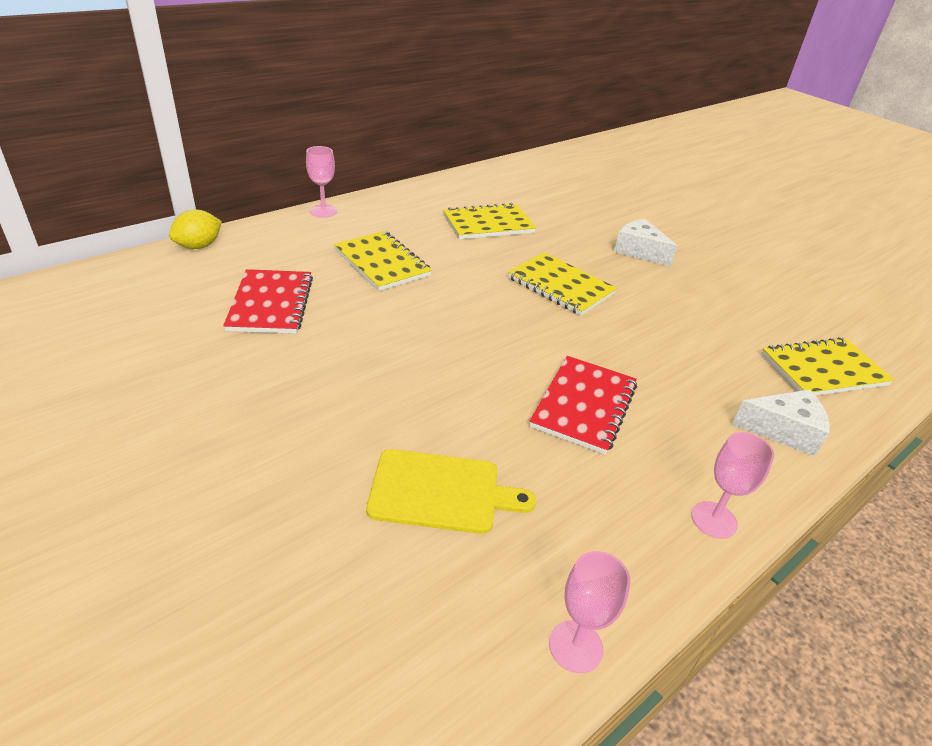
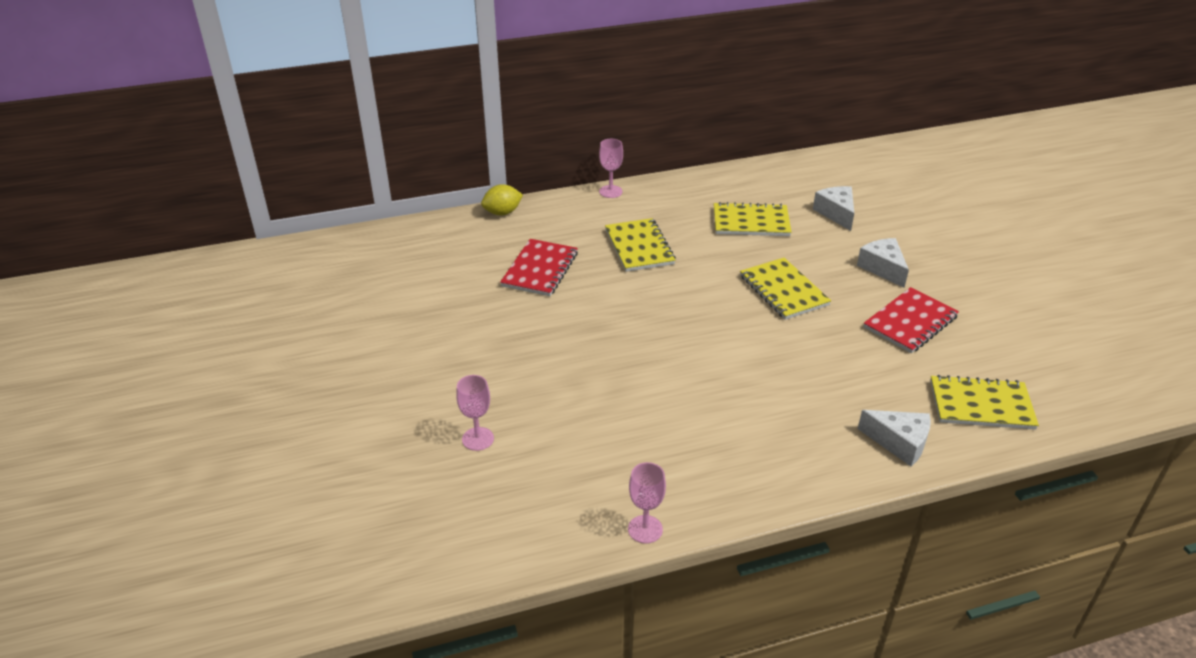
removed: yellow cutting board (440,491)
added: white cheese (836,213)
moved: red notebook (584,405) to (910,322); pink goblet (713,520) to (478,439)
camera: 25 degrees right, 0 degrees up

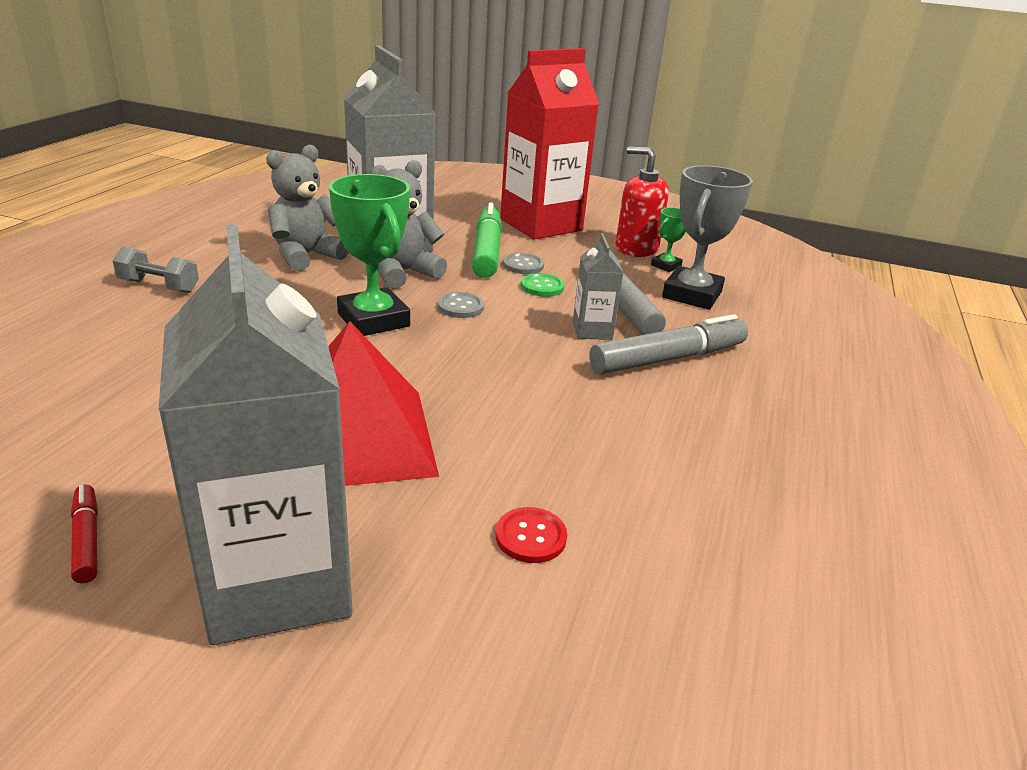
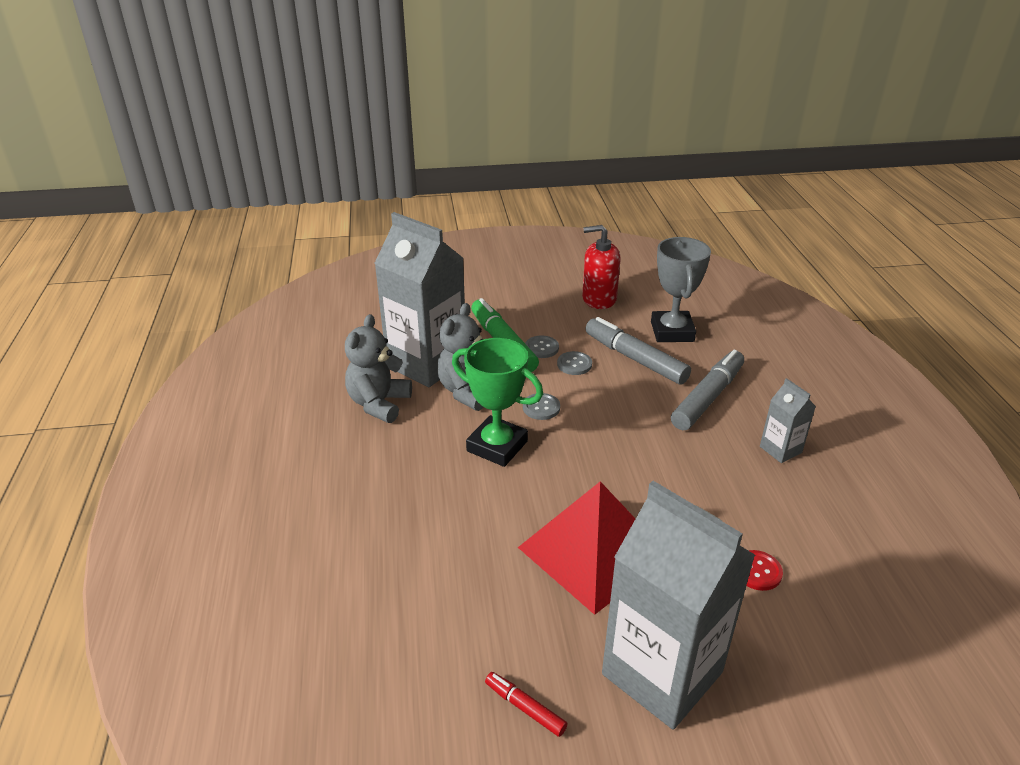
removed: grey dumbbell (159,286); red carton (541,225); green trophy (666,266)
moved: grey carton (592,330) to (780,449)
recoloured: green button (542,287) to grey button (574,364)
camera: 25 degrees left, 5 degrees up

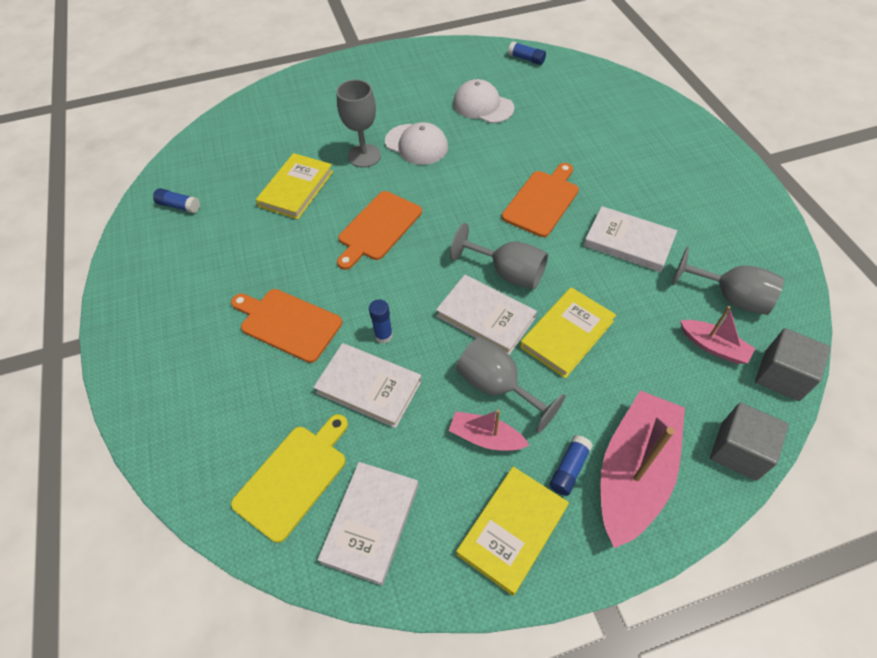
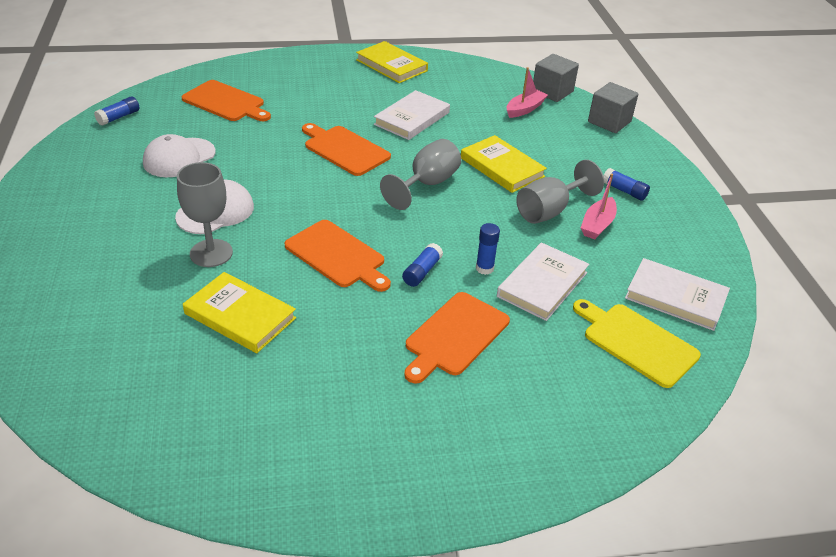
removed: white book (486,316); pink boat (633,473); grey goblet (730,297)
added: orange cutting board (226,102)
moved: blue glue stick (179,206) to (422,272); yellow book (512,530) to (391,65)
camera: 85 degrees left, 15 degrees down

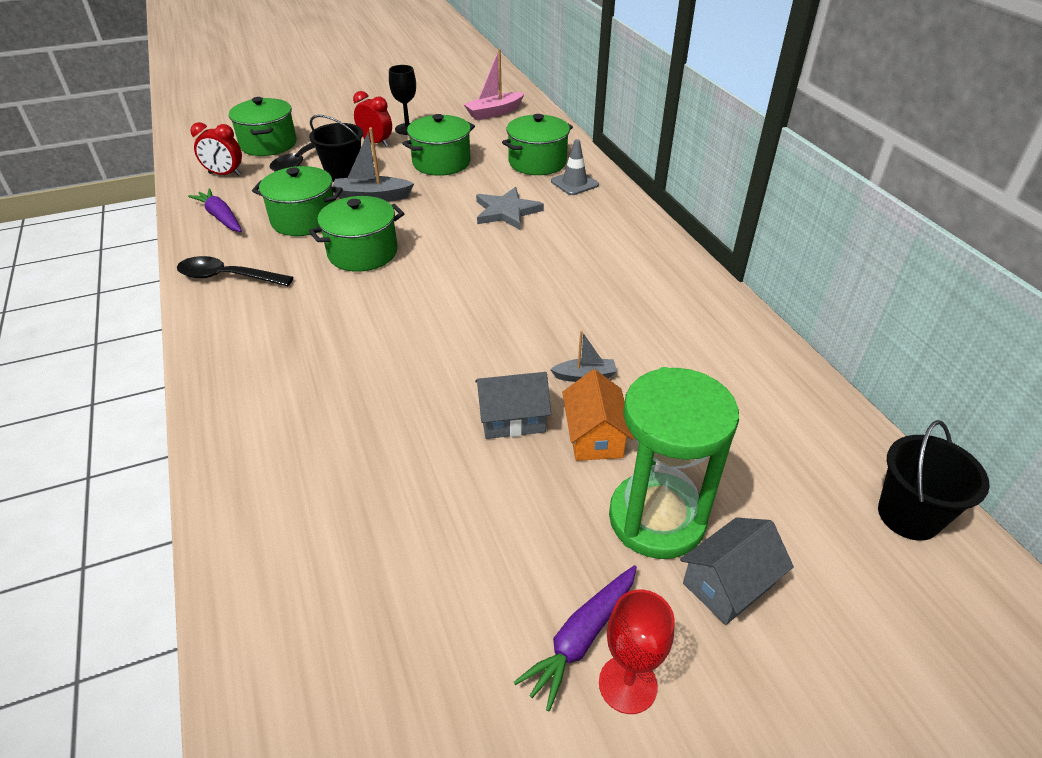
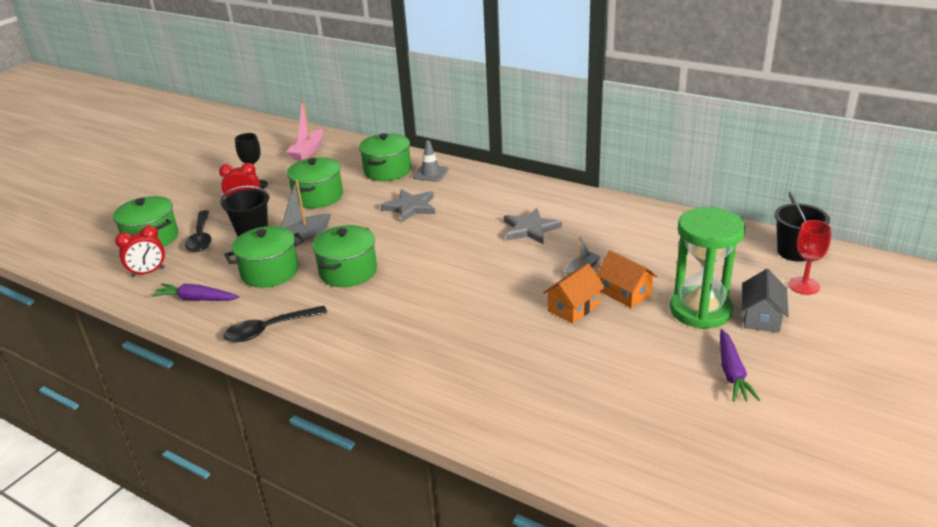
added: grey star (530,229)
moved: red goblet (627,684) to (804,286)
recoloured: grey house (512,419) to orange house (573,307)
camera: 35 degrees left, 10 degrees down

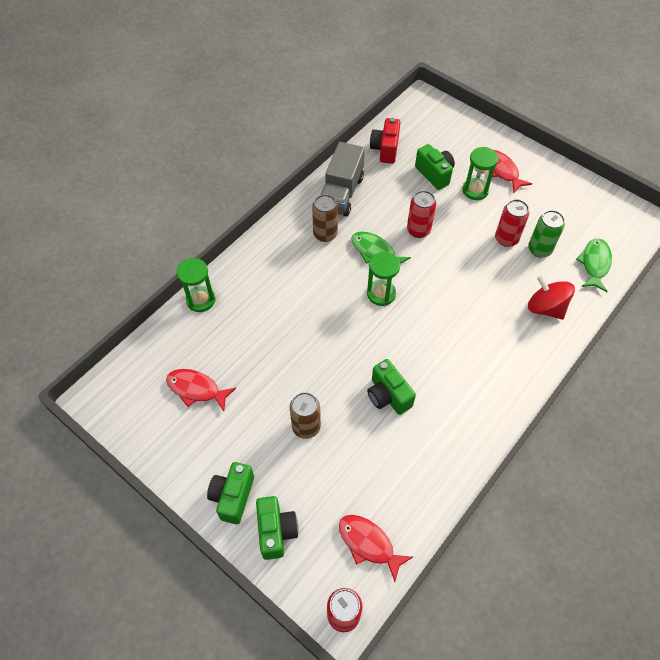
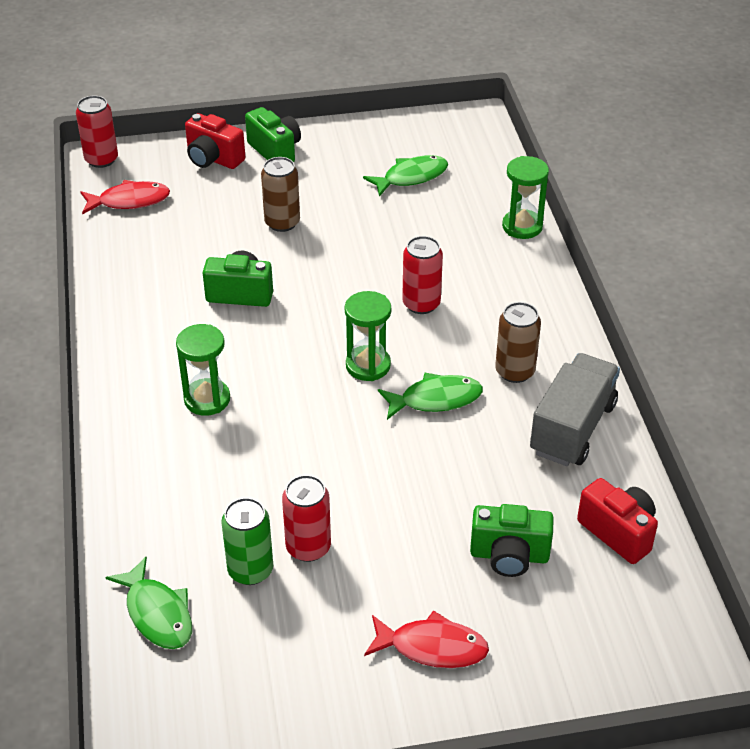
removed: red spinning top (545,308)
moved: red can (418,230) to (421,304); green hourglass (475,190) to (207,399)
recoloured: red fish (196,389) to green fish (411,177); green camera (276,531) to red camera (213,159)
turned: grey truck (341,193) = (572,428) 60 degrees clockwise
camera: 130 degrees right, 15 degrees down

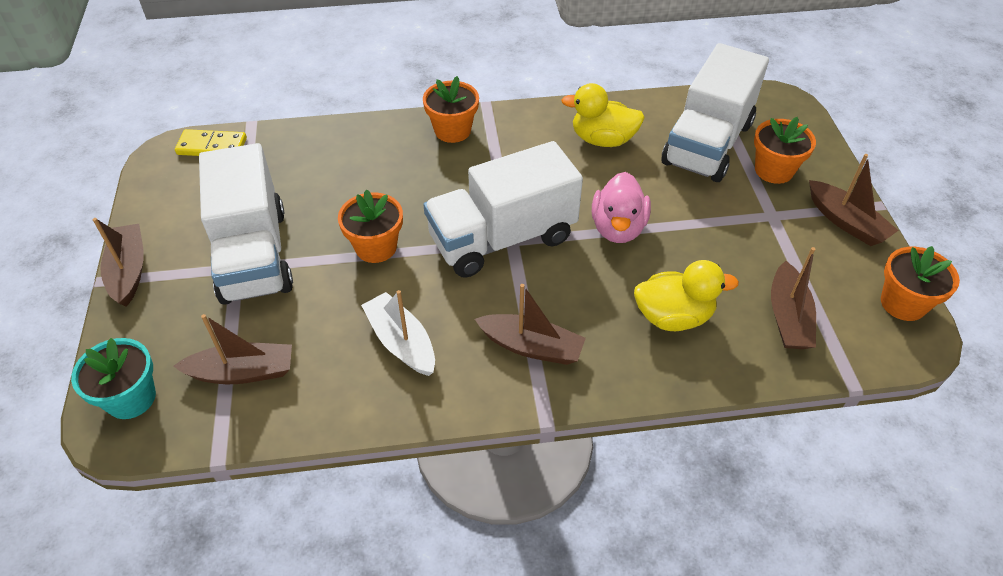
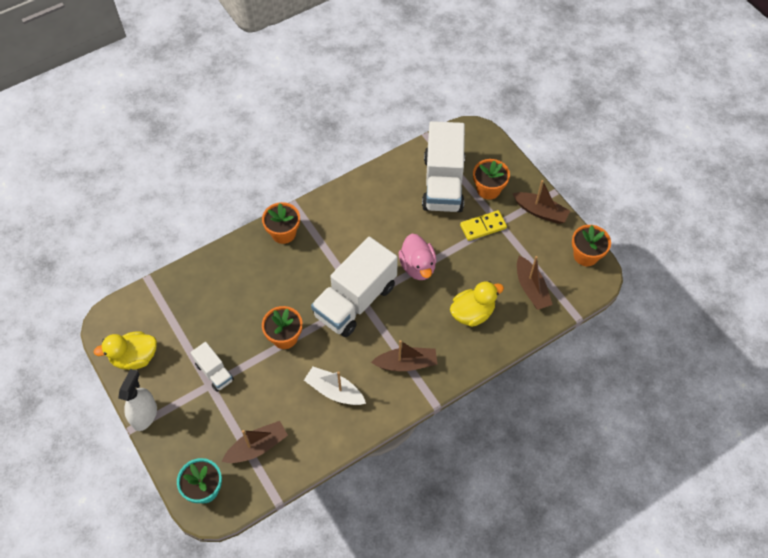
moved: yellow domino (212,146) to (483,227); yellow duck (602,140) to (135,357)
replaced: brown boat (129,271) to white spray bottle (144,415)
resized: white truck (254,255) = (214,372) x0.48
camera: 25 degrees left, 10 degrees up

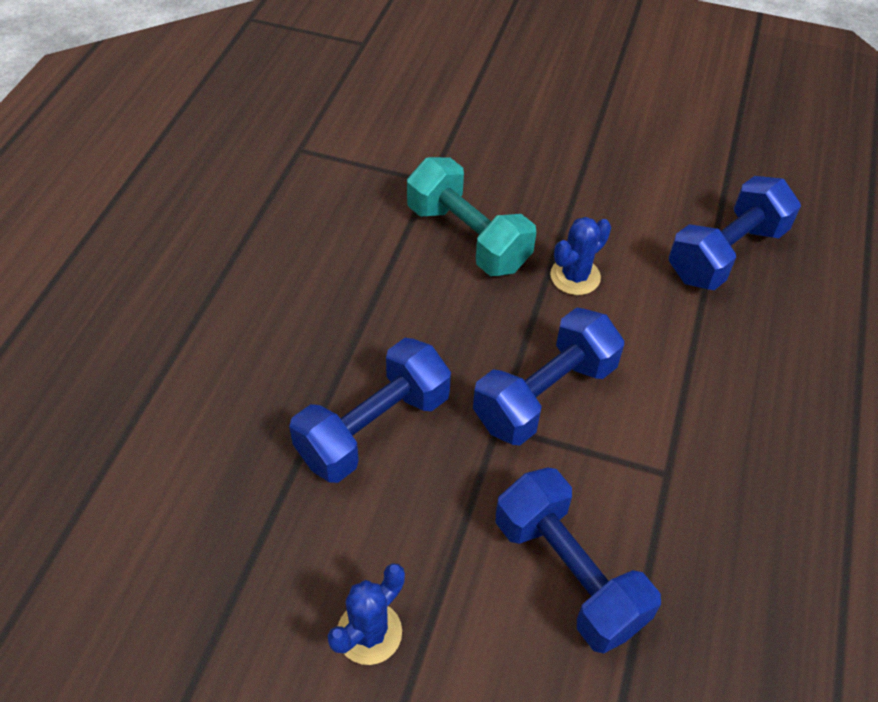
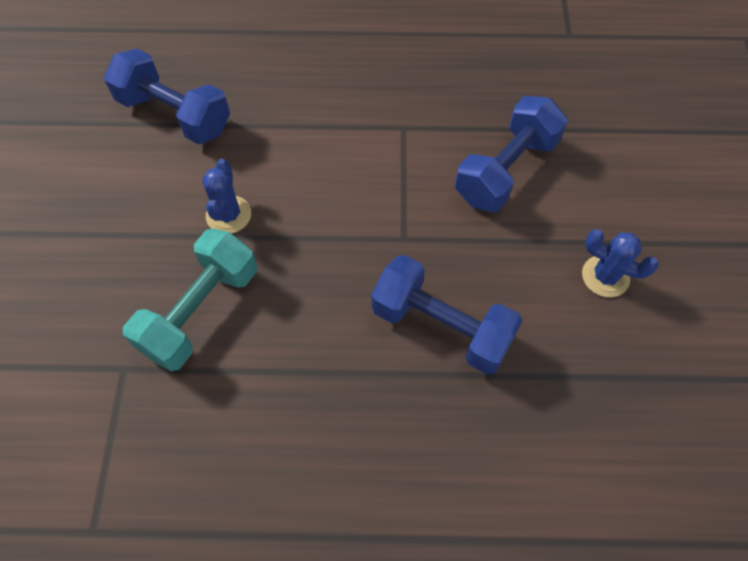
removed: blue dumbbell (544,395)
turned: blue cactus (575,276) = (228,215) 60 degrees clockwise
camera: 105 degrees left, 10 degrees up

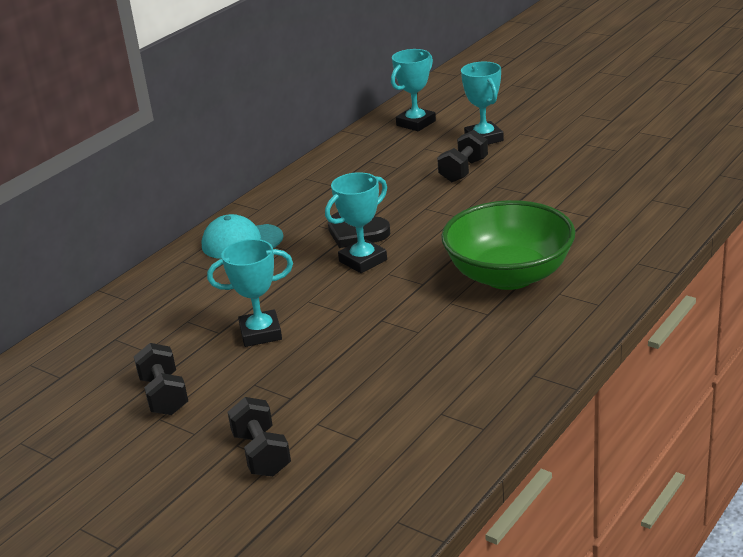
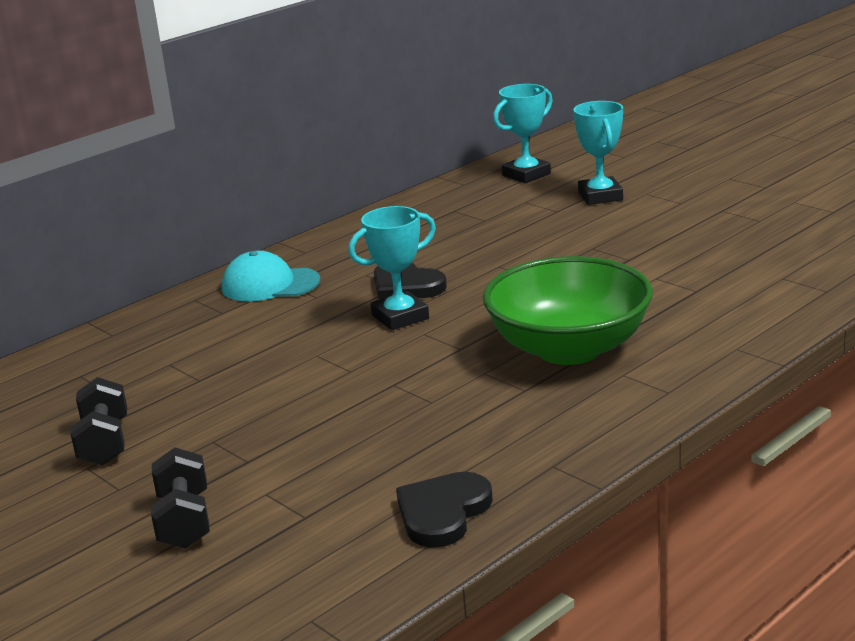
removed: turquoise trophy (260,333); black dumbbell (463,170)
added: black heart (443,512)
camera: 10 degrees right, 5 degrees down

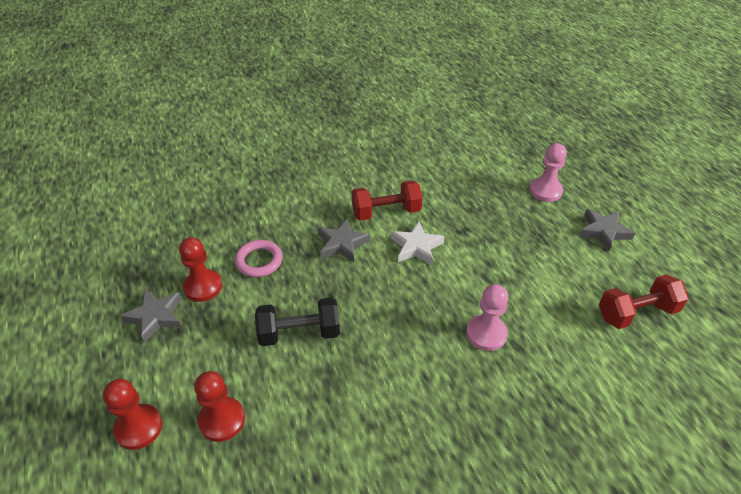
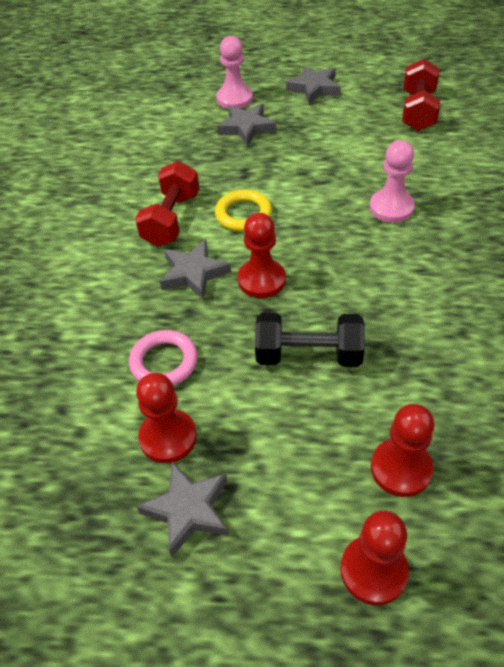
added: grey star (246,128); red pawn (261,280)
replaced: white star (416,247) to yellow ring (243,214)
turned: black dumbbell (299,333) = (308,355) 75 degrees clockwise
camera: 60 degrees left, 5 degrees up

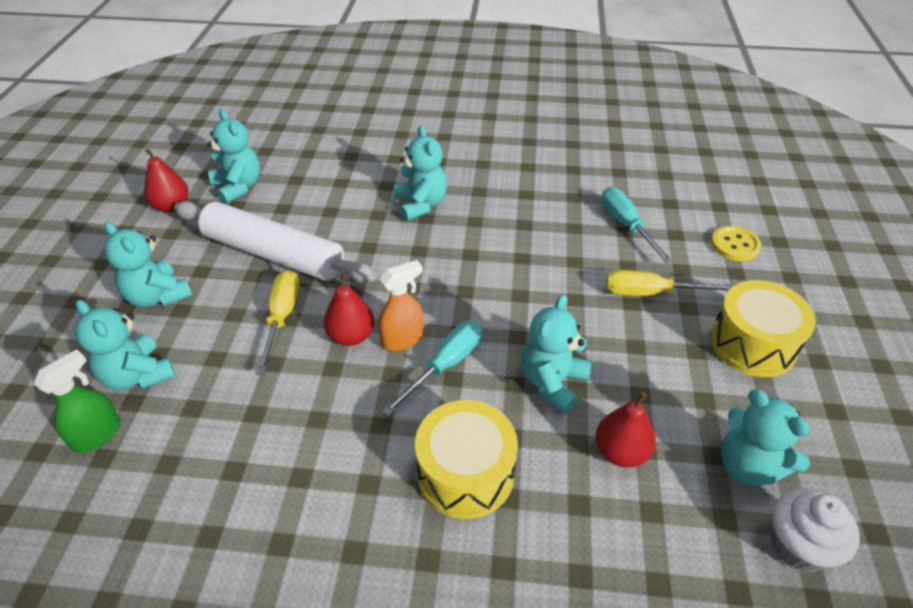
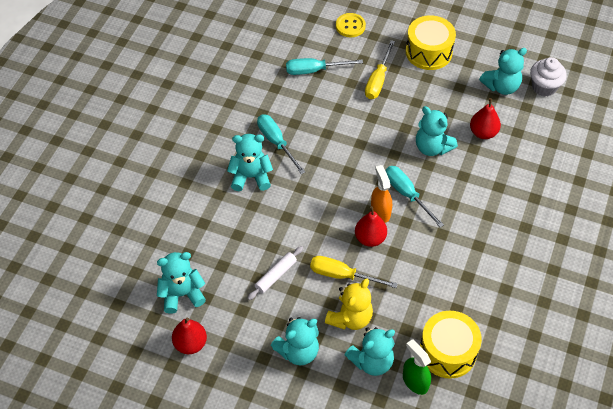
added: turquoise screwdriver (276,142); yellow teddy bear (350,318)
moved: yellow drum (465,473) to (447,351)
resized: white rolling pin (273,254) = (276,275) x0.44
camera: 75 degrees left, 10 degrees up

